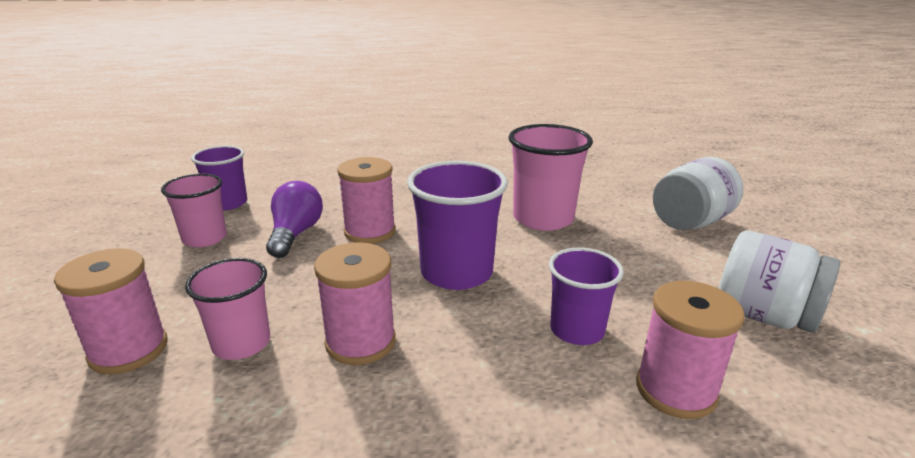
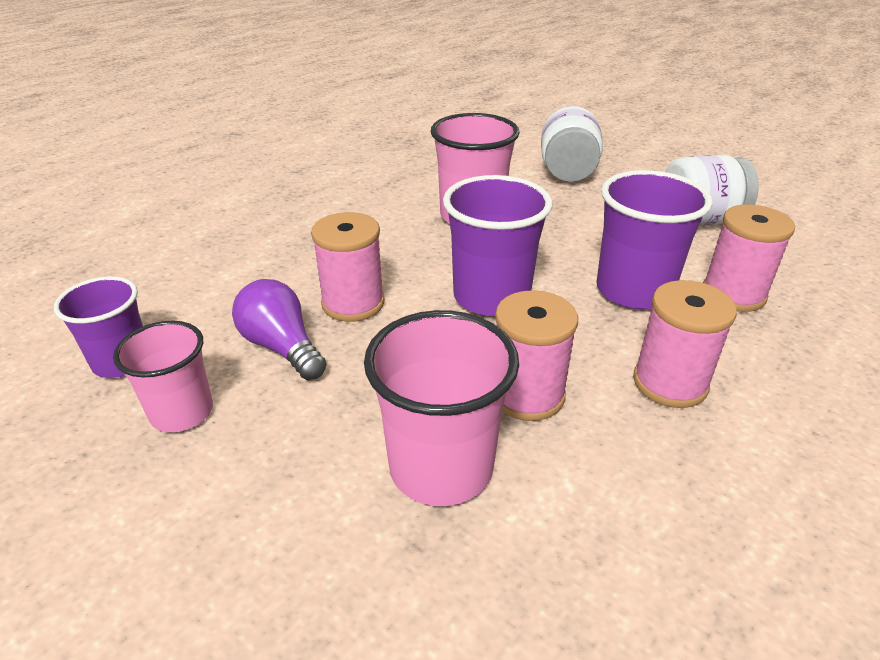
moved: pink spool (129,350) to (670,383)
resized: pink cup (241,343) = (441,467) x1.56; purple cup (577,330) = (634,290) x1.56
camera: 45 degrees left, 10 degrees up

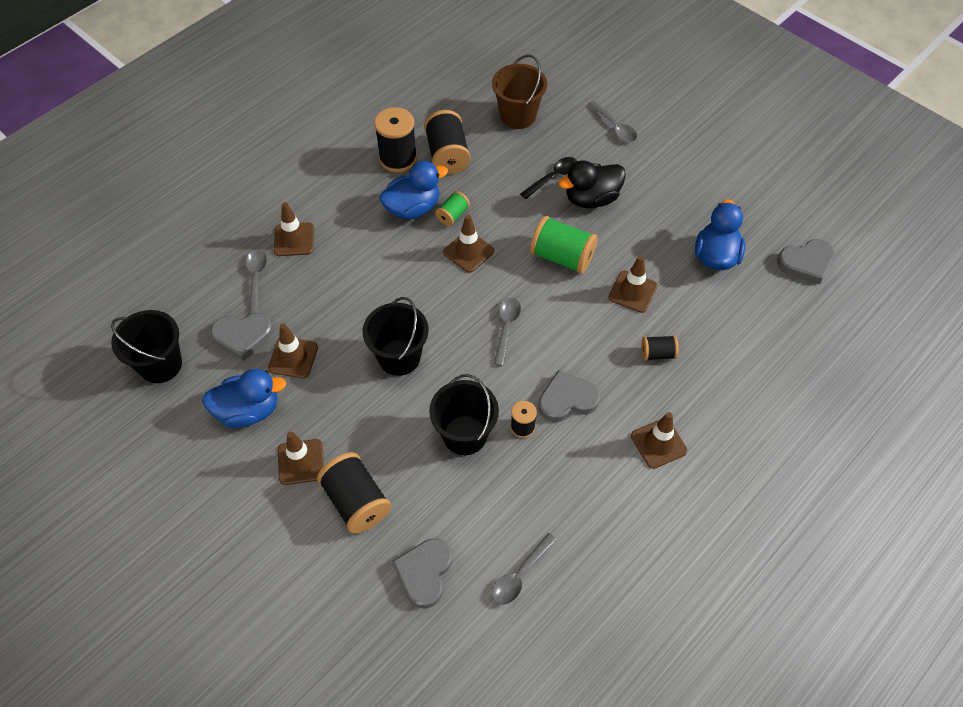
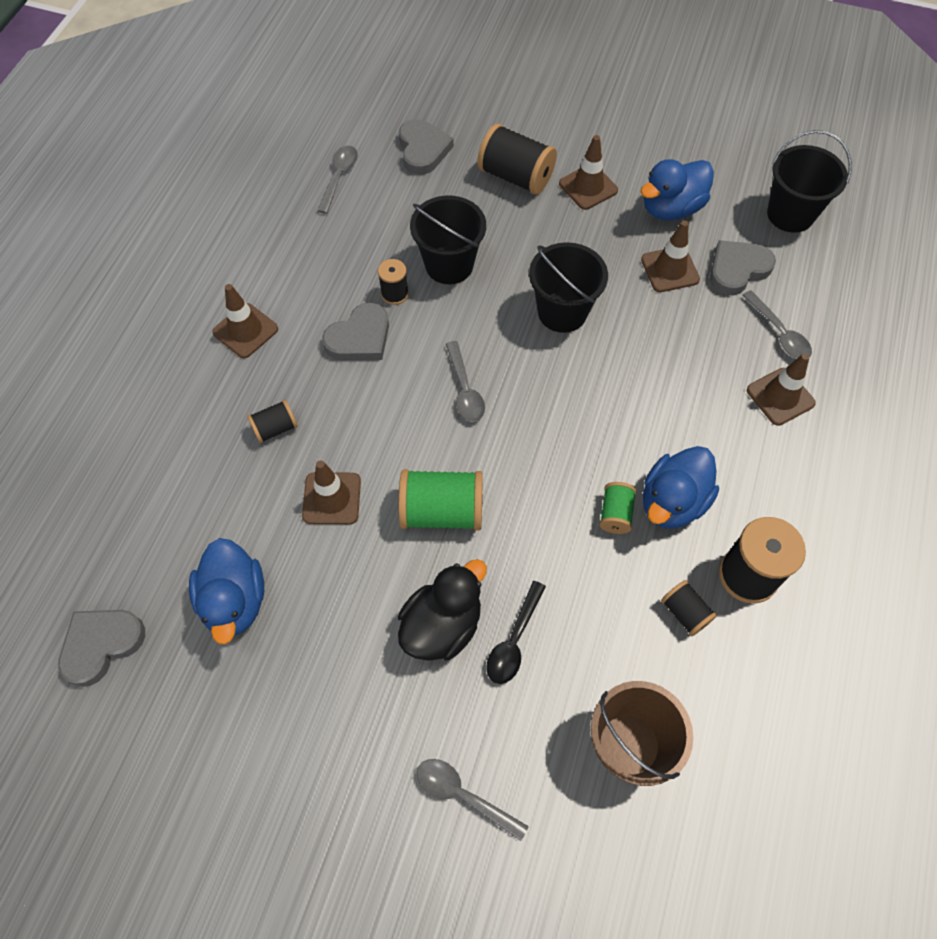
removed: brown traffic cone (468,252)
resized: black spool (447,155) = (685,613) x0.54
camera: 155 degrees right, 5 degrees up

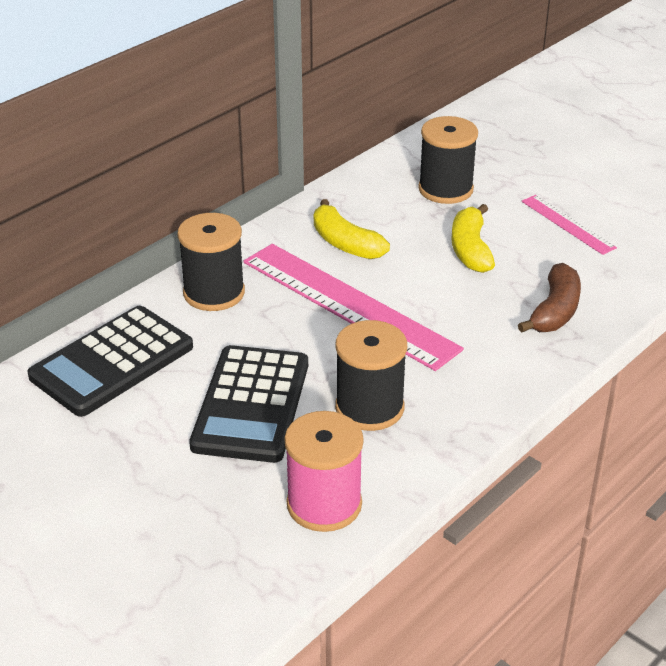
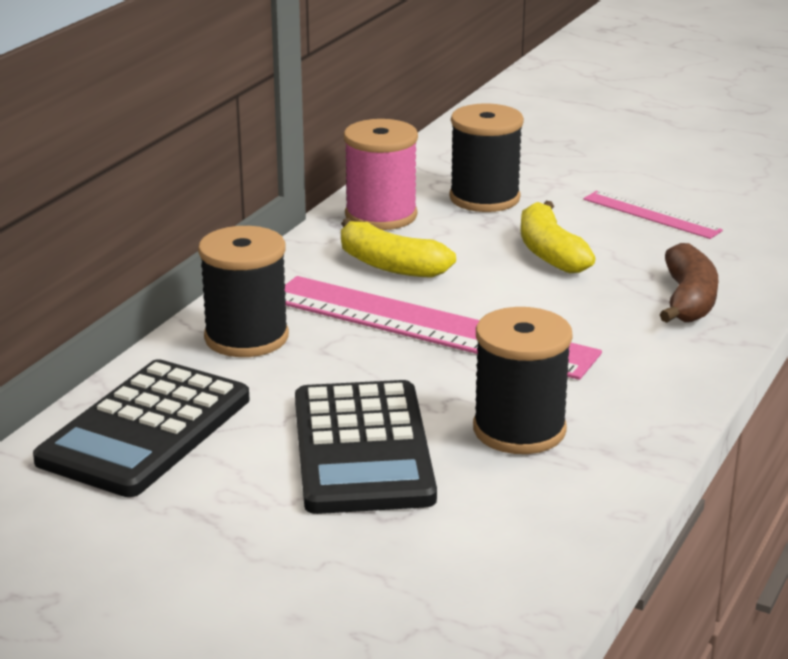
moved: pink spool (324,504) to (381,215)
camera: 15 degrees left, 10 degrees down

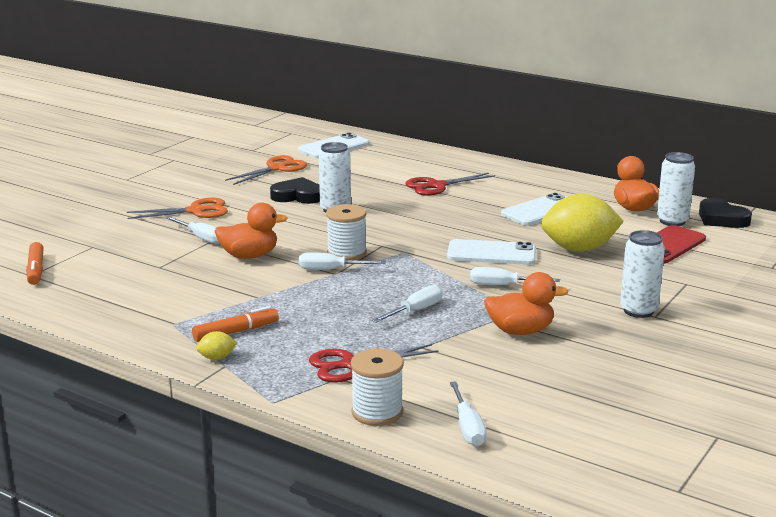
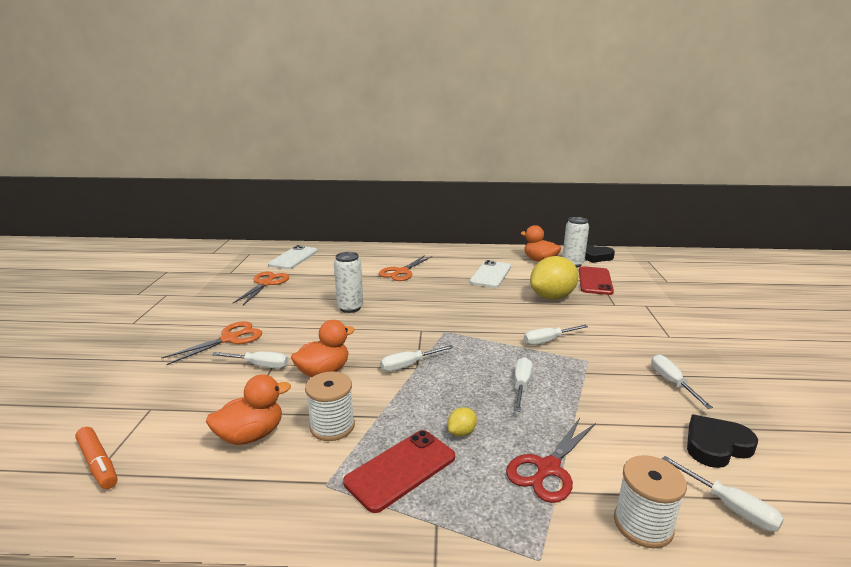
removed: white phone (491,253); white can (638,311)
added: white screwdriver (671,382)
moved: yellow lemon (217,358) to (461,432); black heart (297,196) to (716,445); white spool (346,253) to (332,426); orange duck (520,331) to (251,435)
replaced: orange marker (236,332) to red phone (400,469)
recoloured: red scissors (437,186) to orange scissors (401,272)
camera: 30 degrees left, 0 degrees up

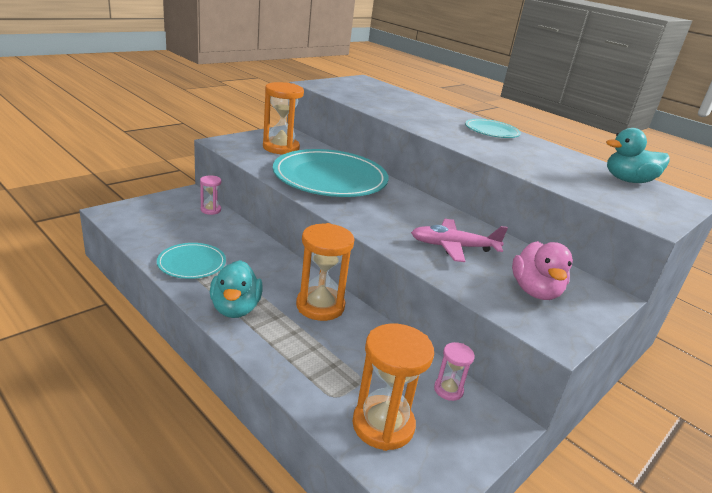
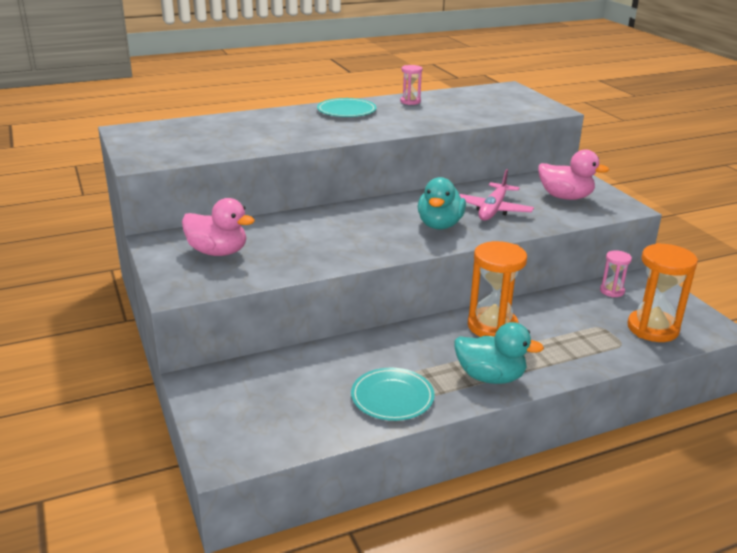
removed: turquoise plate (330,178)
moved: pink hourglass (210,210) to (410,102); turquoise duck (628,180) to (440,225)
replaced: orange hourglass (281,148) to pink duck (218,252)
camera: 65 degrees left, 0 degrees up

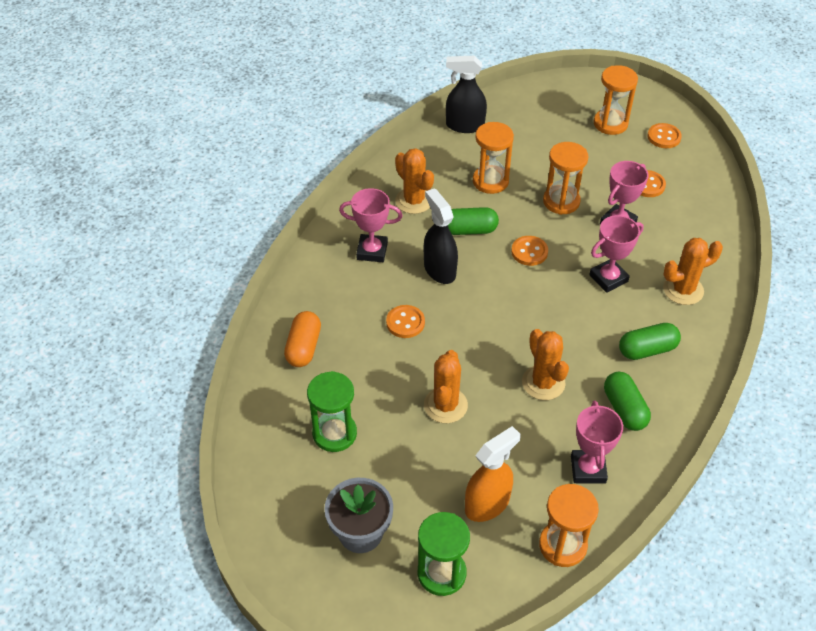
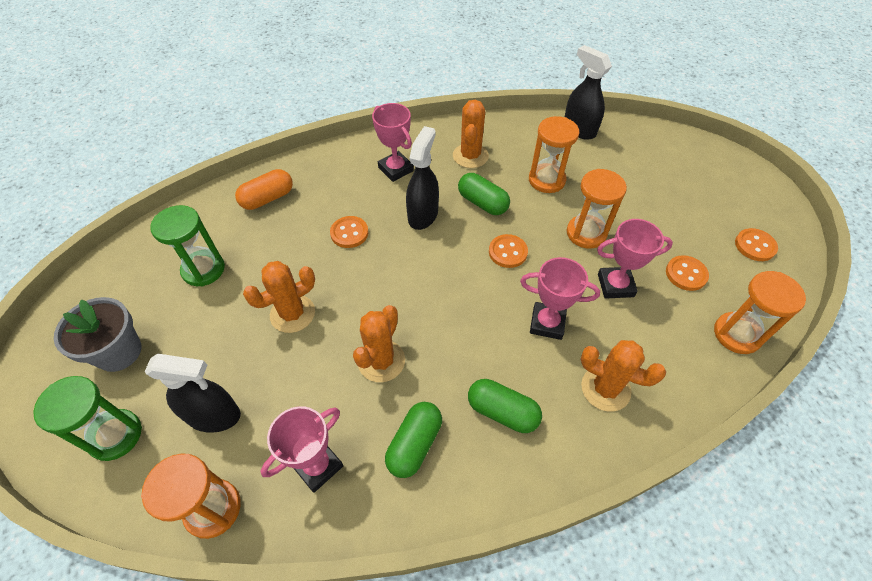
moved: orange hourglass (610,123) to (737,334)
recoloured: orange spray bottle (487,504) to black spray bottle (214,415)
camera: 45 degrees right, 5 degrees up

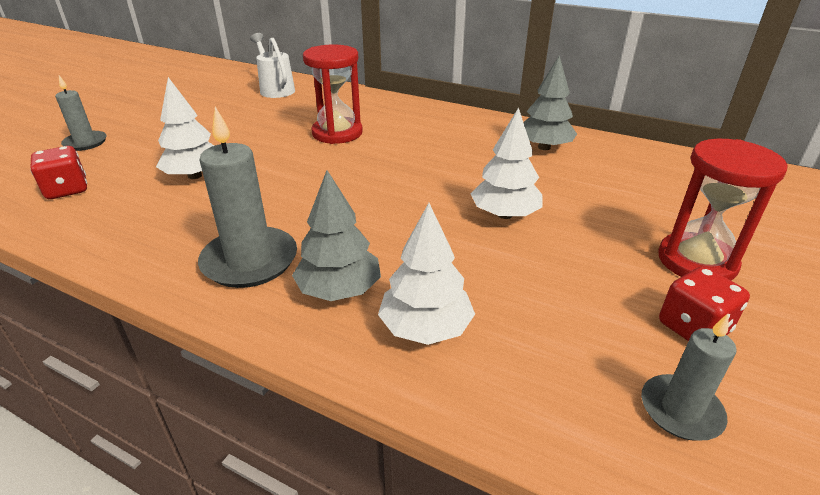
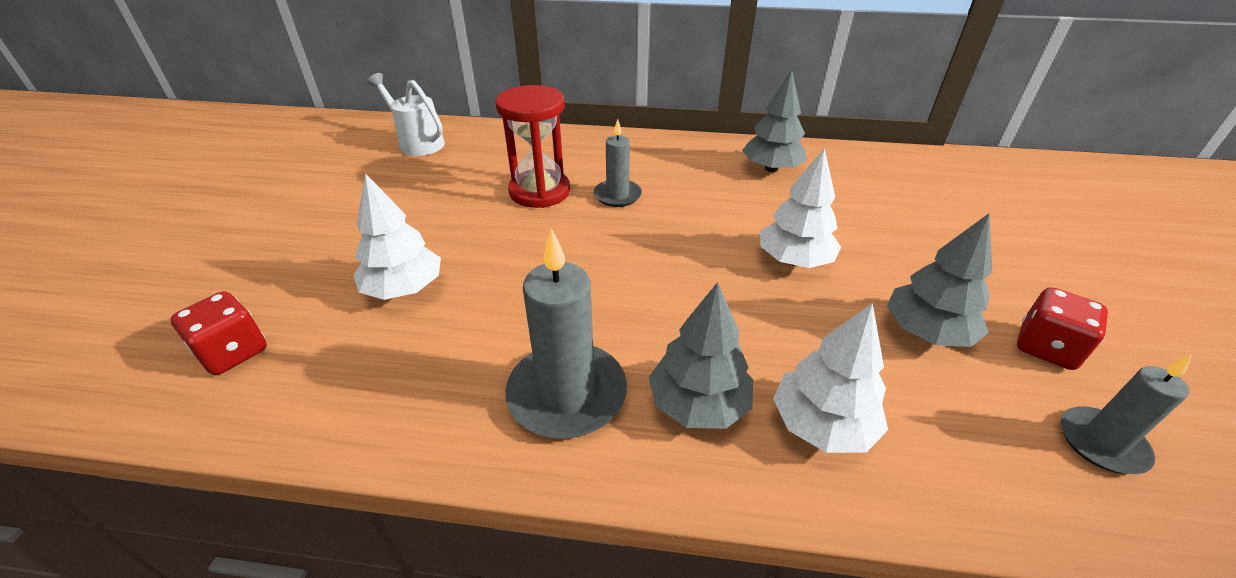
removed: red hourglass (696,261)
added: grey tree (927,332)
moved: grey candle (85,143) to (617,195)
camera: 20 degrees left, 5 degrees up

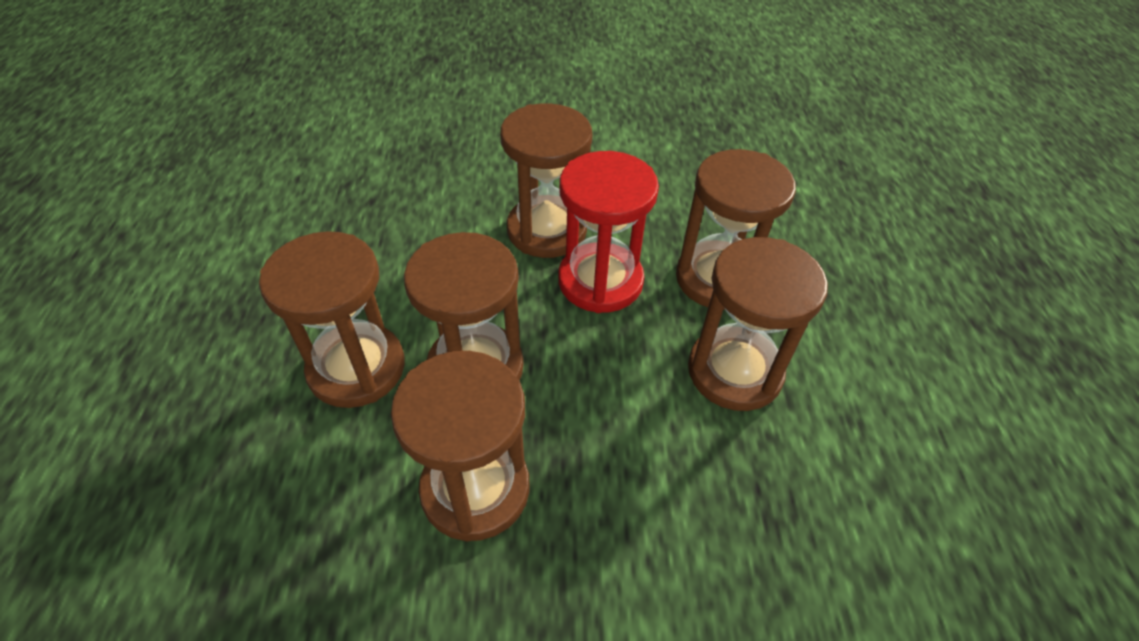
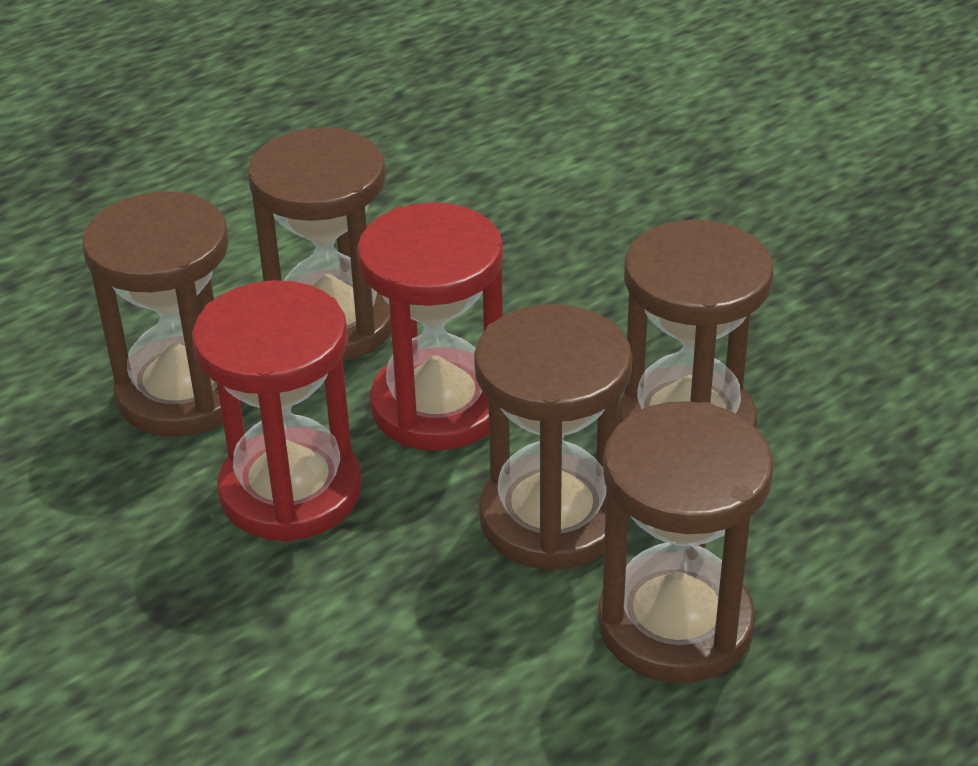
removed: brown hourglass (547,230)
added: red hourglass (438,406)
camera: 125 degrees left, 10 degrees down

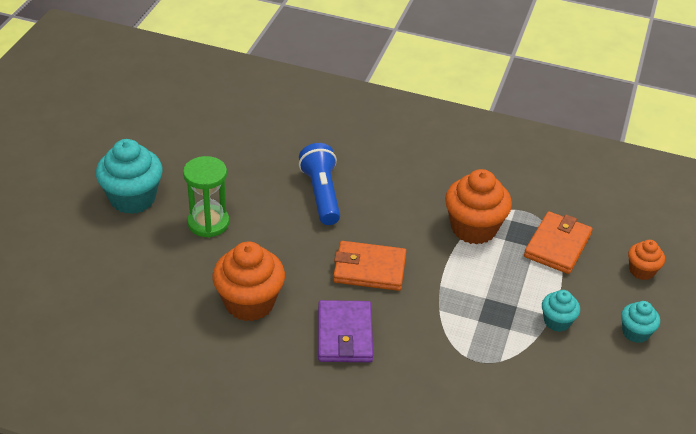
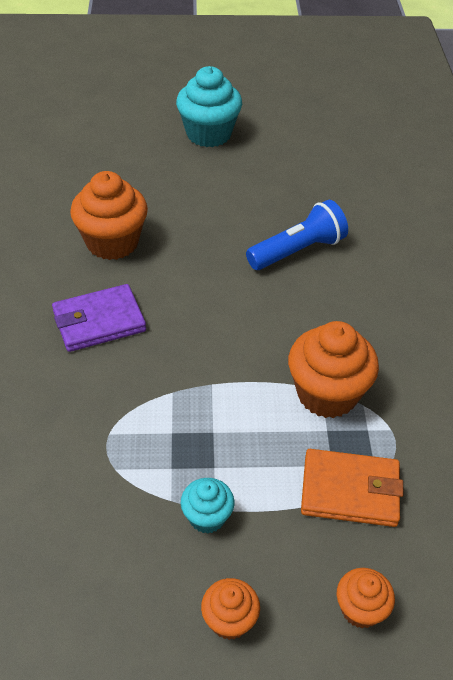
removed: green hourglass (208,223); orange wallet (369,269)
recoloured: turquoise cupcake (635,332) to orange cupcake (229,620)
camera: 70 degrees right, 5 degrees up

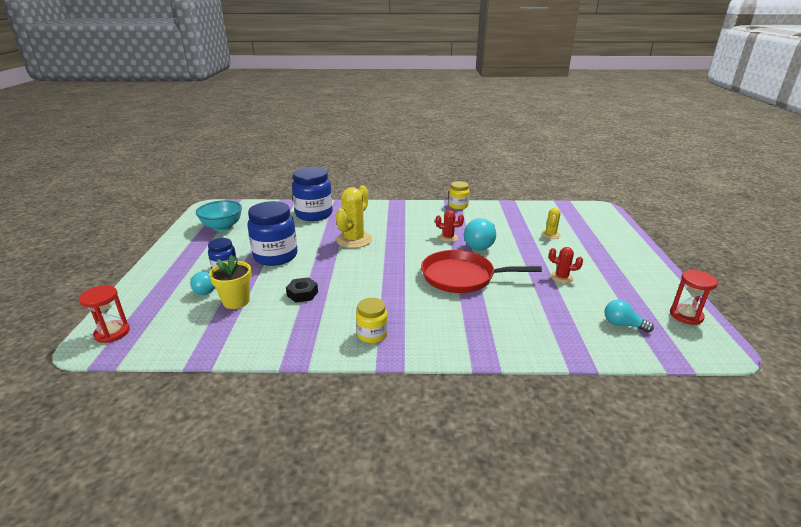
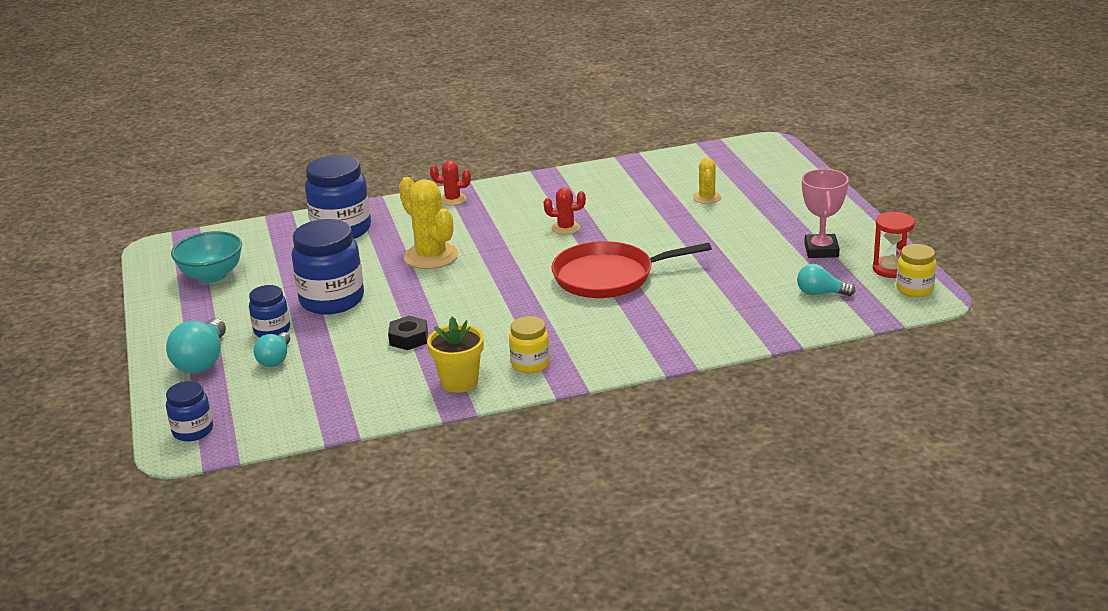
added: pink trophy (821,250)
moved: yellow flower pot (236,301) to (459,382); yellow jar (458,206) to (914,289); turquoise light bulb (480,244) to (202,361); red cactus (561,277) to (452,199)
replaced: red hourglass (112,333) to blue jar (193,431)
turned: yellow cactus (354,240) = (431,256) 45 degrees counterclockwise
camera: 15 degrees left, 0 degrees up

